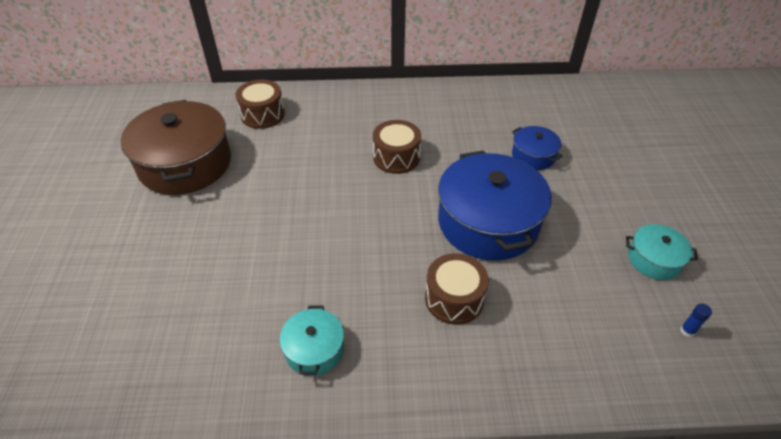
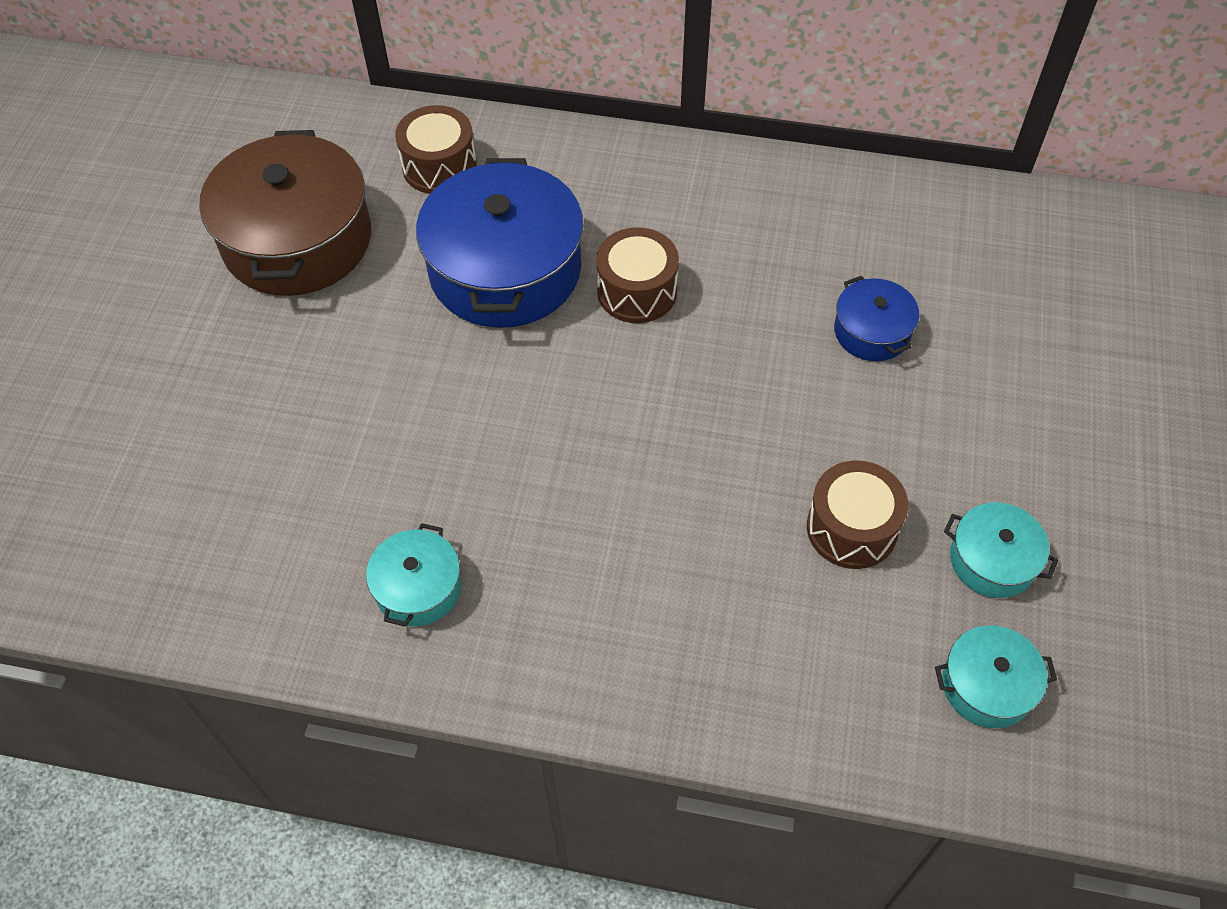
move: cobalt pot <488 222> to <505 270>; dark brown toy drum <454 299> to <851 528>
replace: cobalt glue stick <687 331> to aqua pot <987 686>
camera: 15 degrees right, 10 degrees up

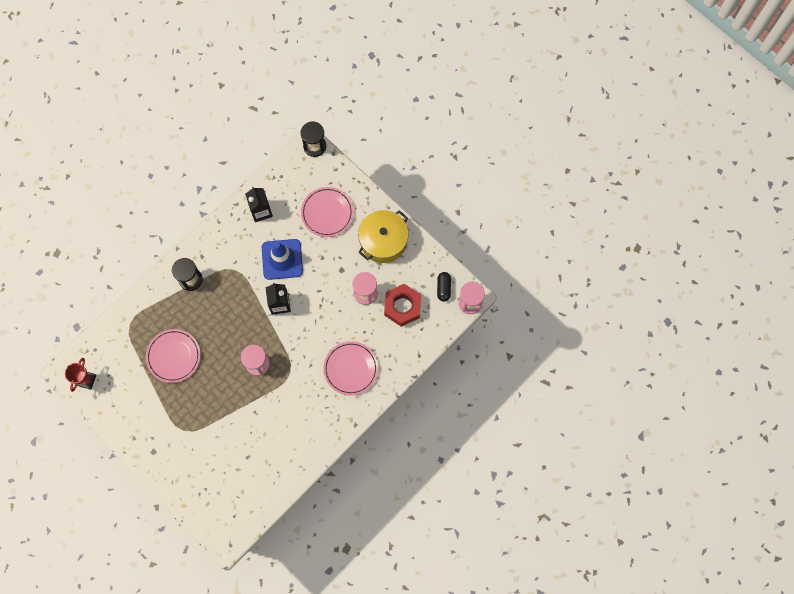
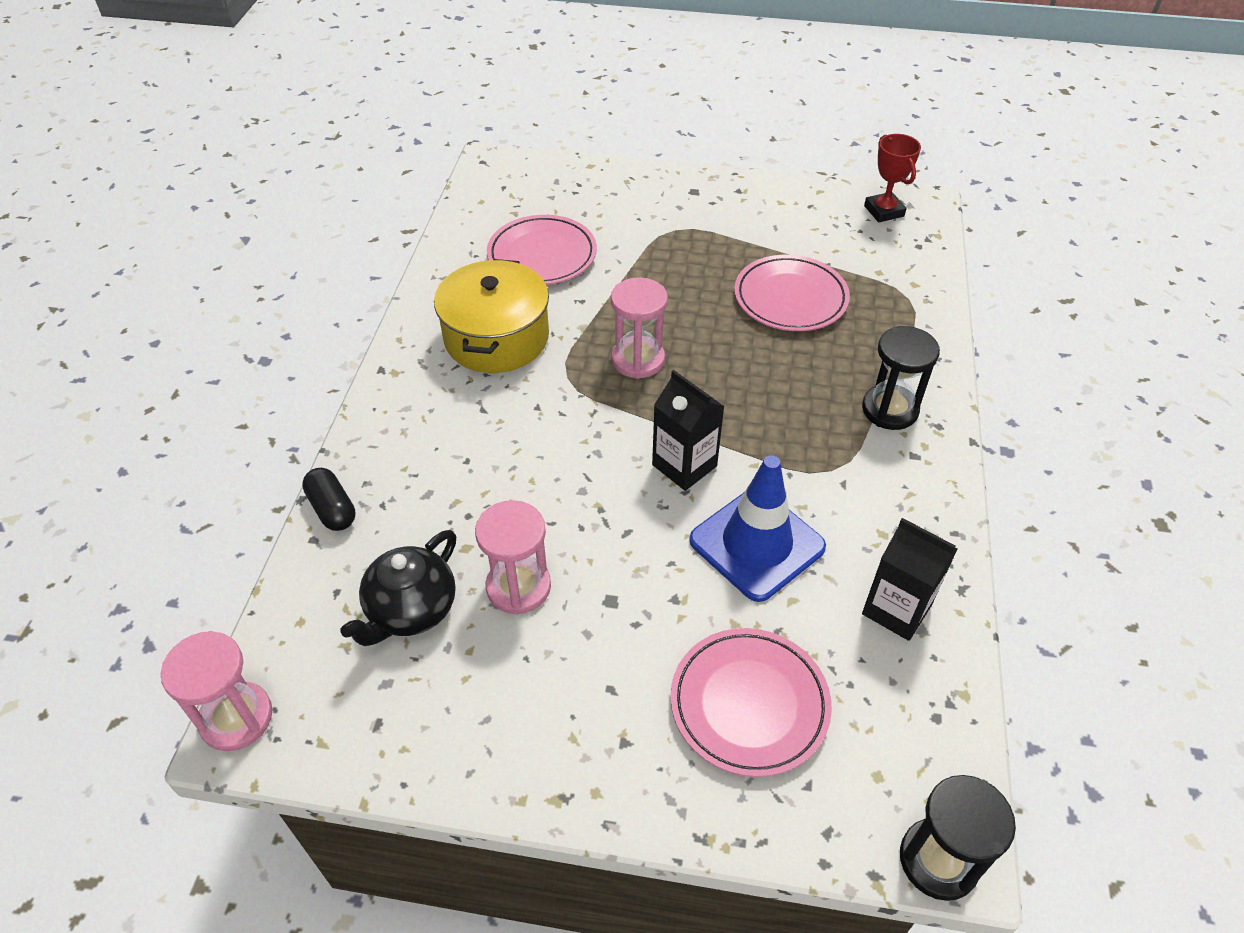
move: yellow pot <383 241> to <496 338>; ebony capsule <443 288> to <332 509>; rosy dinner plate <351 369> to <542 255>
replace: scarlet nut <402 307> to ebony teapot <411 610>
camera: 145 degrees right, 25 degrees down

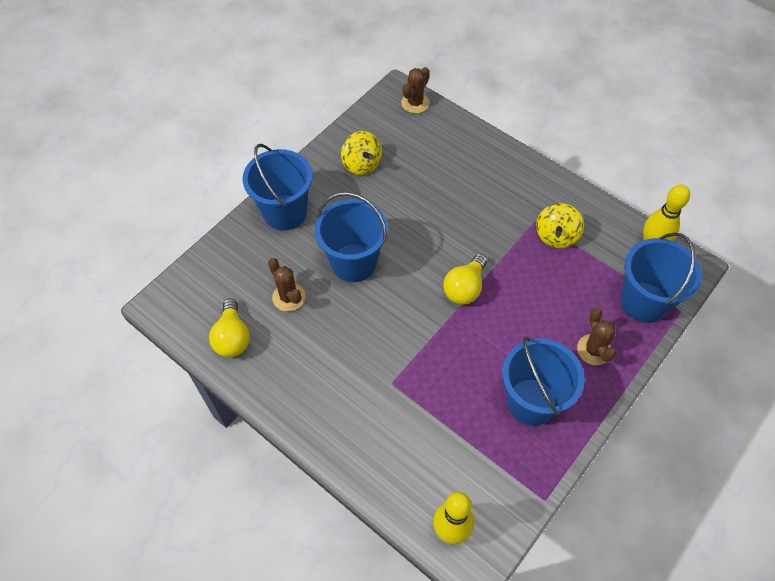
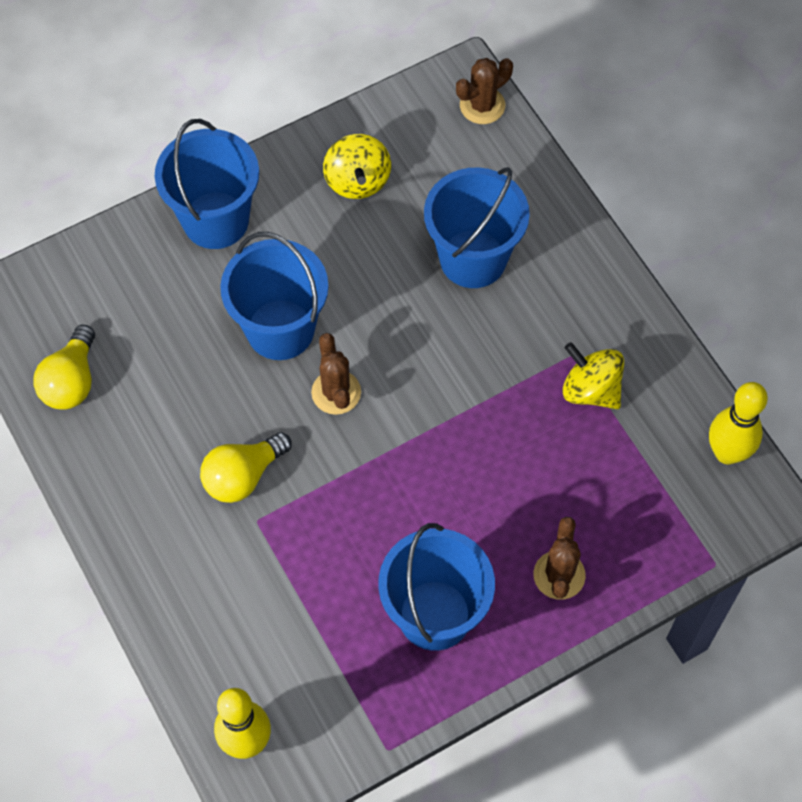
move: cobalt bucket <644 302> to <473 259>; yellow bulb <465 288> to <243 476>; dark brown saguaro cactus <289 297> to <336 392>
rotate: yellow whirligig <556 236> = <590 389> 90 degrees clockwise
camera: 20 degrees right, 5 degrees up

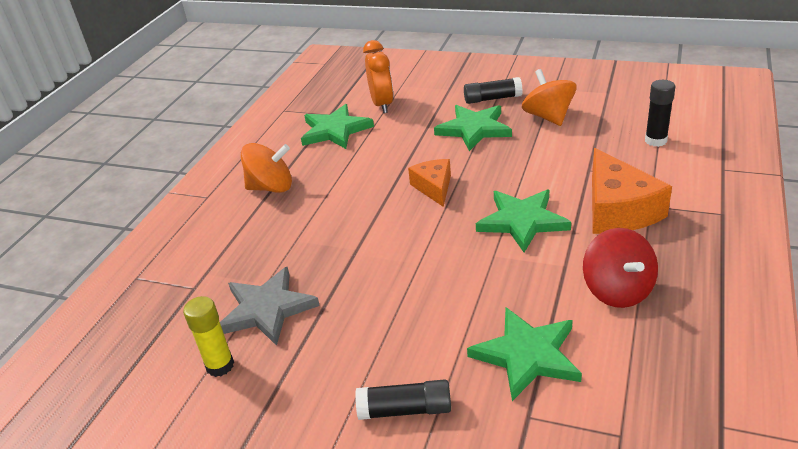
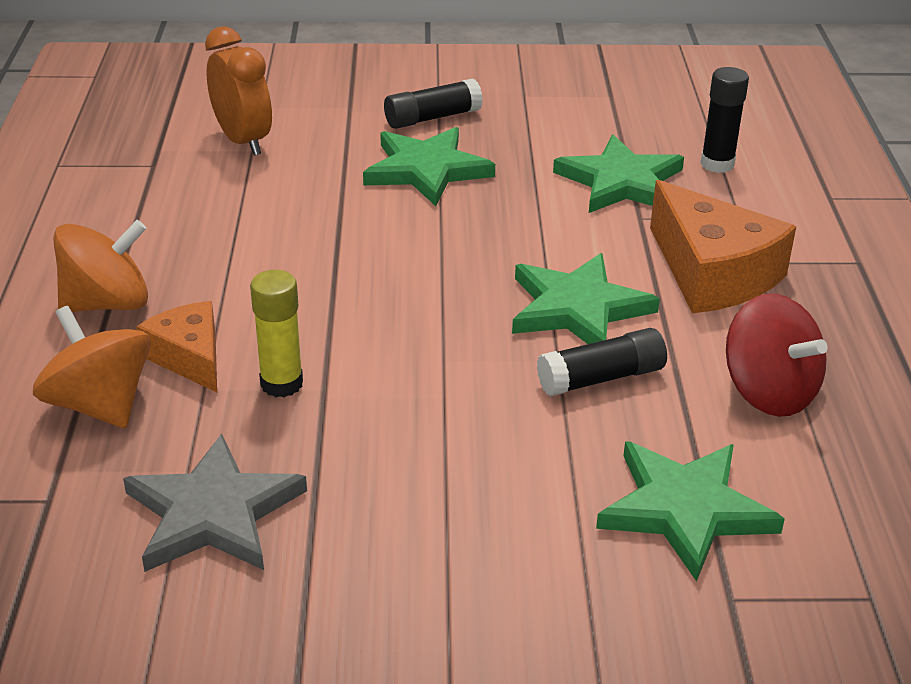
move: bright orange whirligig <548 117> to <100 405>; green five-pointed star <335 130> to <621 182>; bright orange piece of cheese <434 187> to <189 357>; yellow glue stick <220 366> to <281 384>; ebony glue stick <405 409> to <601 378>
camera: 25 degrees left, 0 degrees up

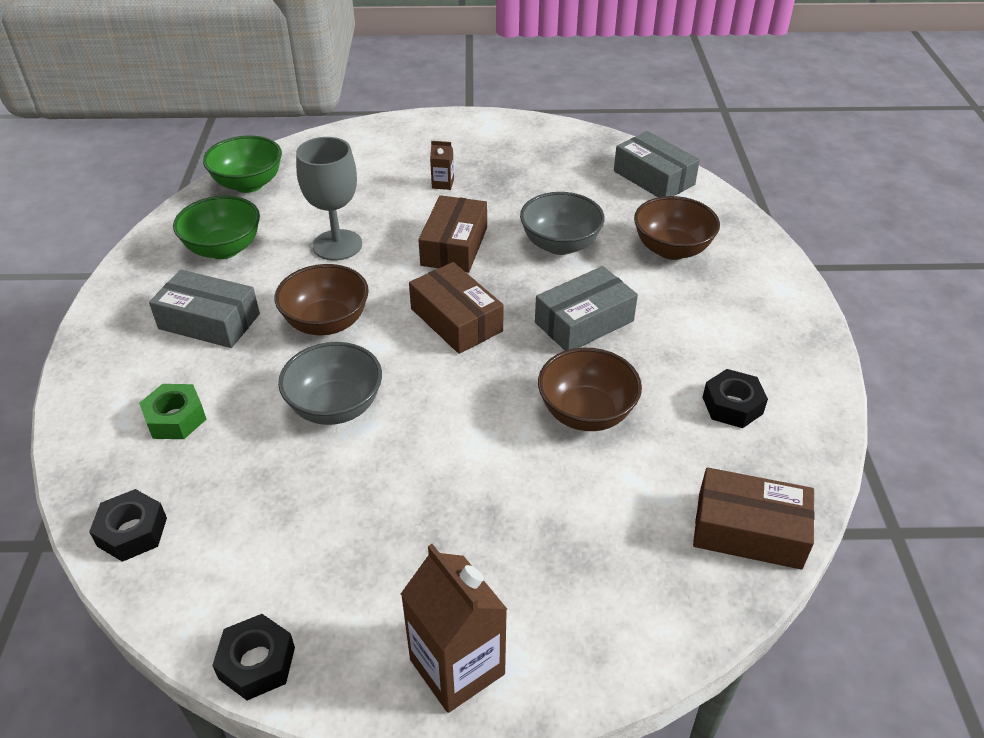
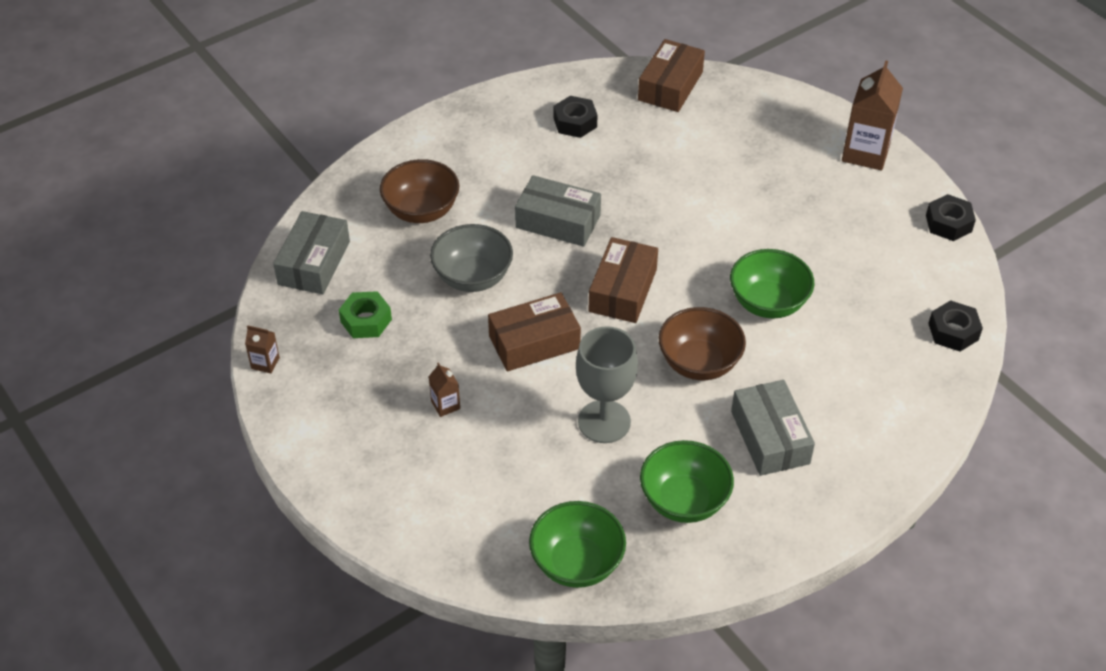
delete: dark brown serving bowl <586 413>
insert: dark brown carton <265 363>
move: green nut <175 418> to <366 320>
recolor: grey serving bowl <335 407> to green serving bowl <768 303>
rotate: dark brown parcel <748 530> = <670 86> 45 degrees clockwise
camera: 125 degrees left, 5 degrees up

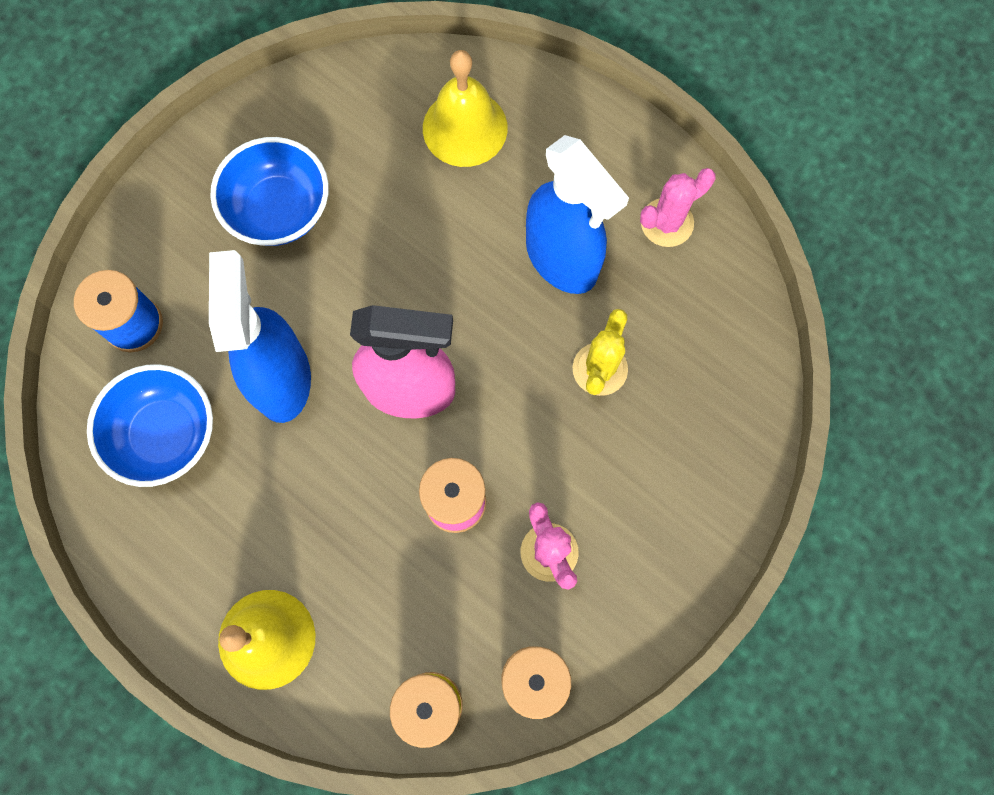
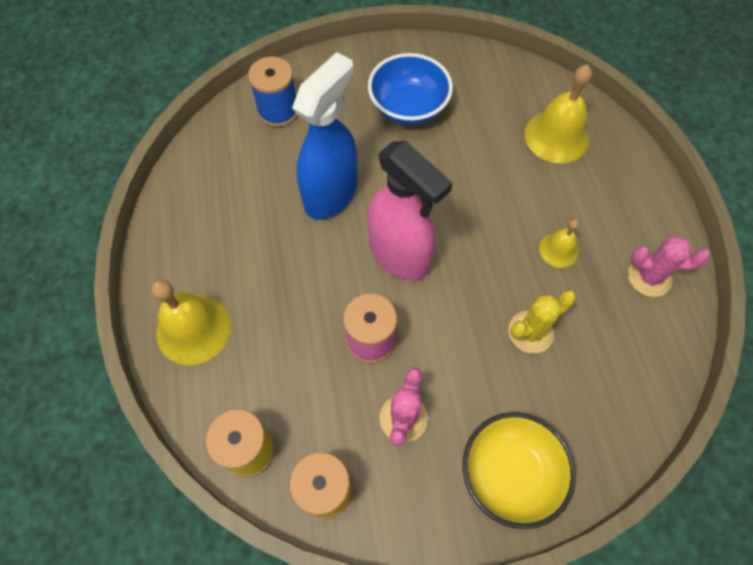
delete: cobalt serving bowl <165 434>
insert: yellow serving bowl <510 473>
replace: cobalt spray bottle <562 260> to yellow hand bell <558 250>
camera: 40 degrees right, 10 degrees down

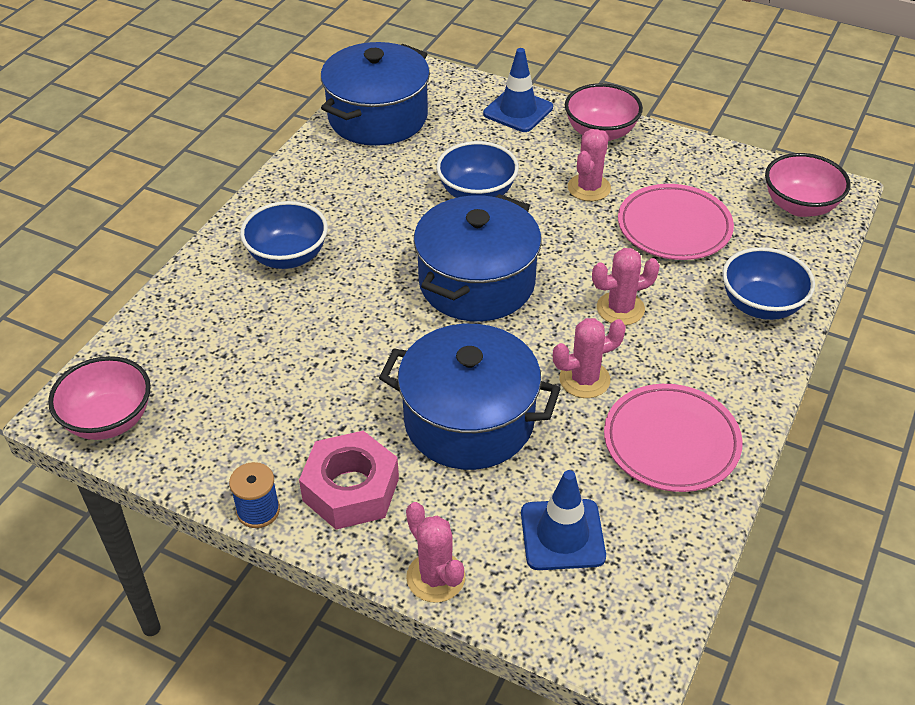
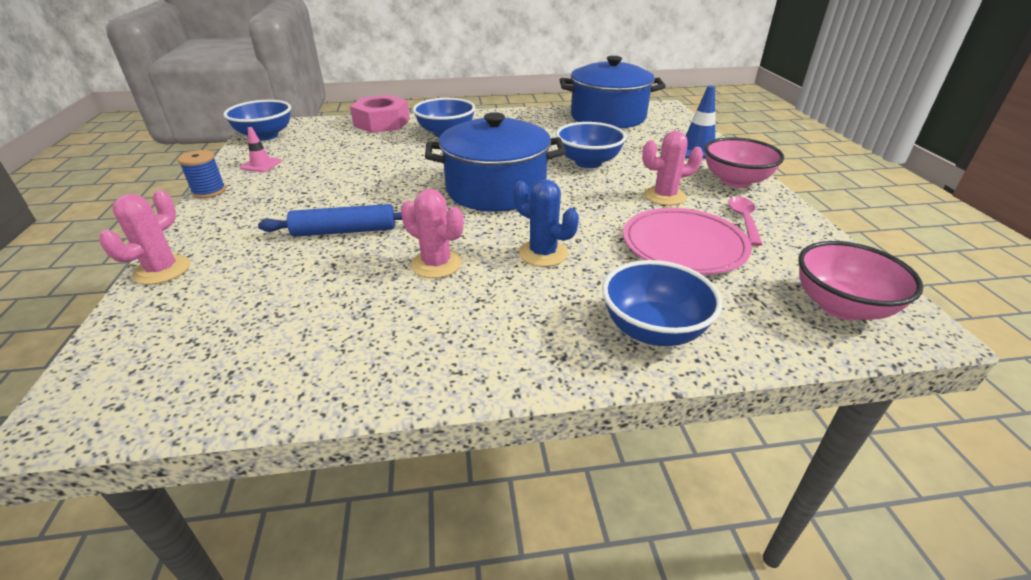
delete: rosy dinner plate <671 442>; cobalt safety cone <562 535>
insert: rosy safety cone <261 165>; rosy teaspoon <743 220>
move: rosy nut <351 489> to <382 123>
replace: cobalt pot <469 421> to cobalt rolling pin <344 231>
recolor: rosy saguaro cactus <620 309> to cobalt saguaro cactus <543 253>; rosy serving bowl <109 420> to cobalt serving bowl <265 136>
camera: 55 degrees right, 10 degrees down

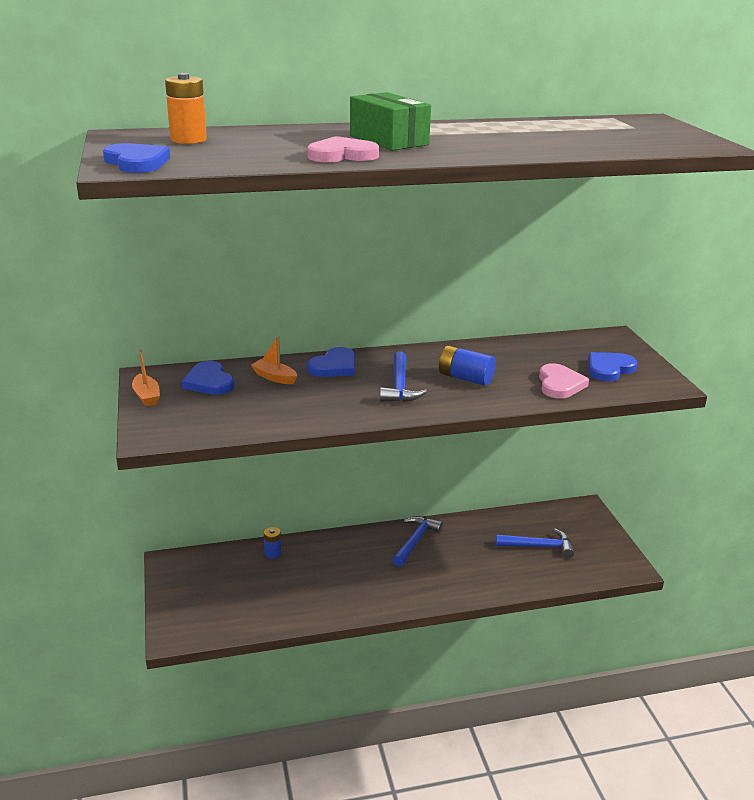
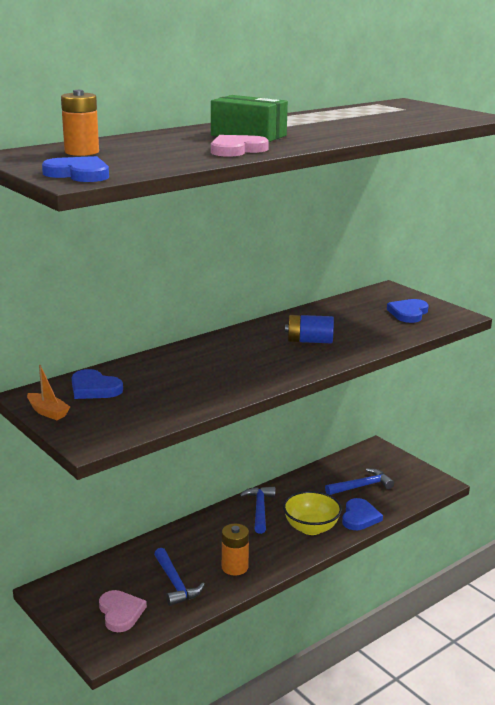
delete: bright orange sailboat <274 377>; cobalt battery <273 553>
insert: yellow serving bowl <311 528>; bright orange battery <235 567>
move: cobalt heart shape <334 366> to <359 517>; cobalt carpenter's hammer <400 386> to <175 583>; rosy heart shape <559 384> to <120 612>
camera: 25 degrees left, 5 degrees down

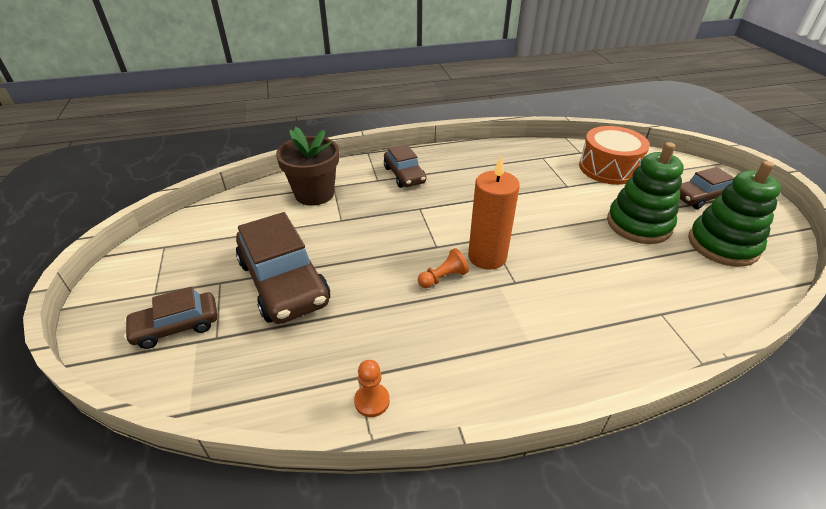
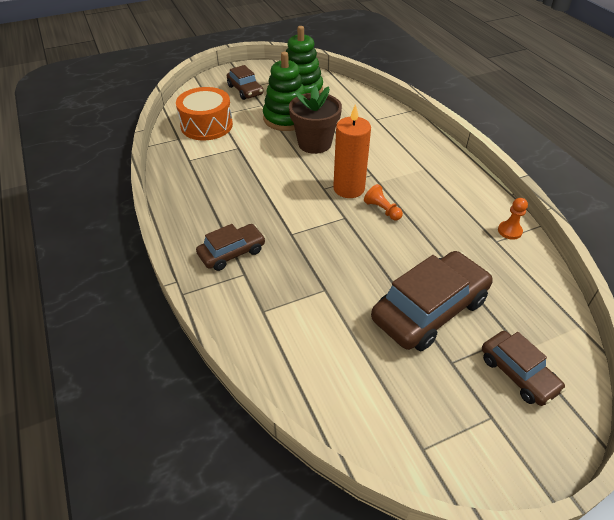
move: dark brown potted plant <314 194> to <314 143>
camera: 100 degrees left, 5 degrees up

